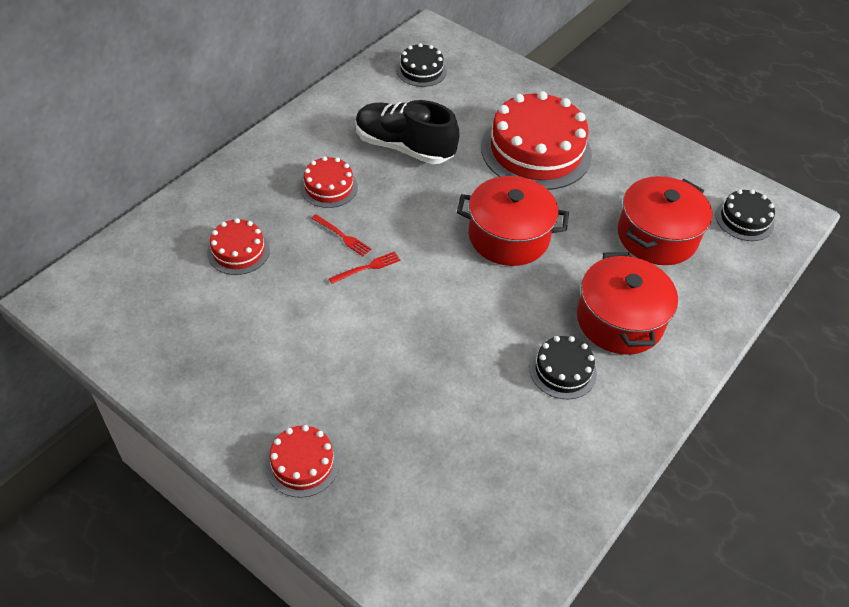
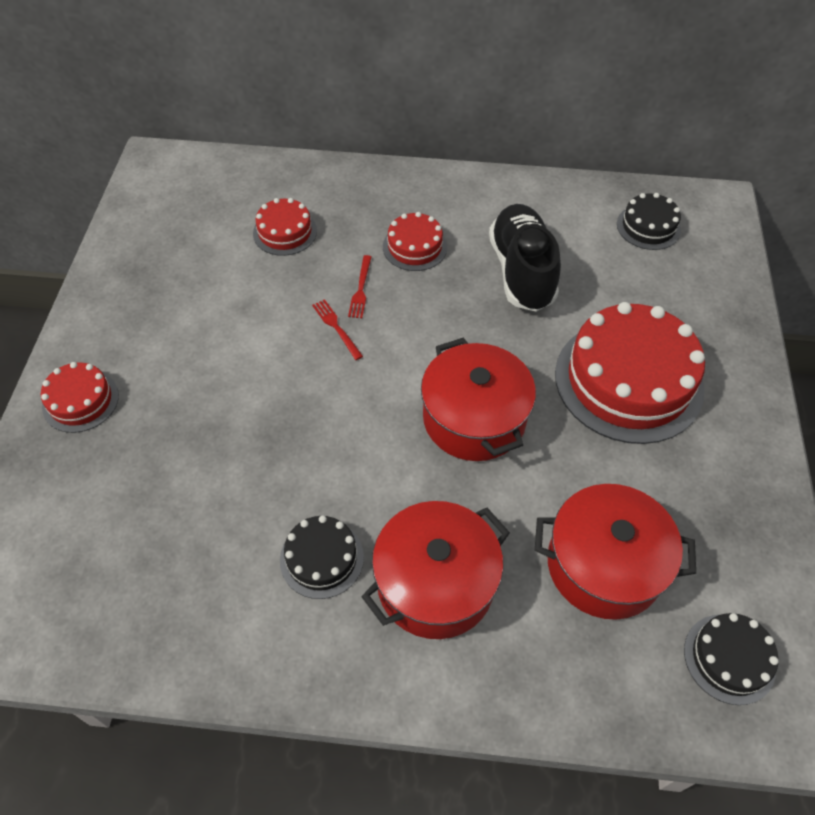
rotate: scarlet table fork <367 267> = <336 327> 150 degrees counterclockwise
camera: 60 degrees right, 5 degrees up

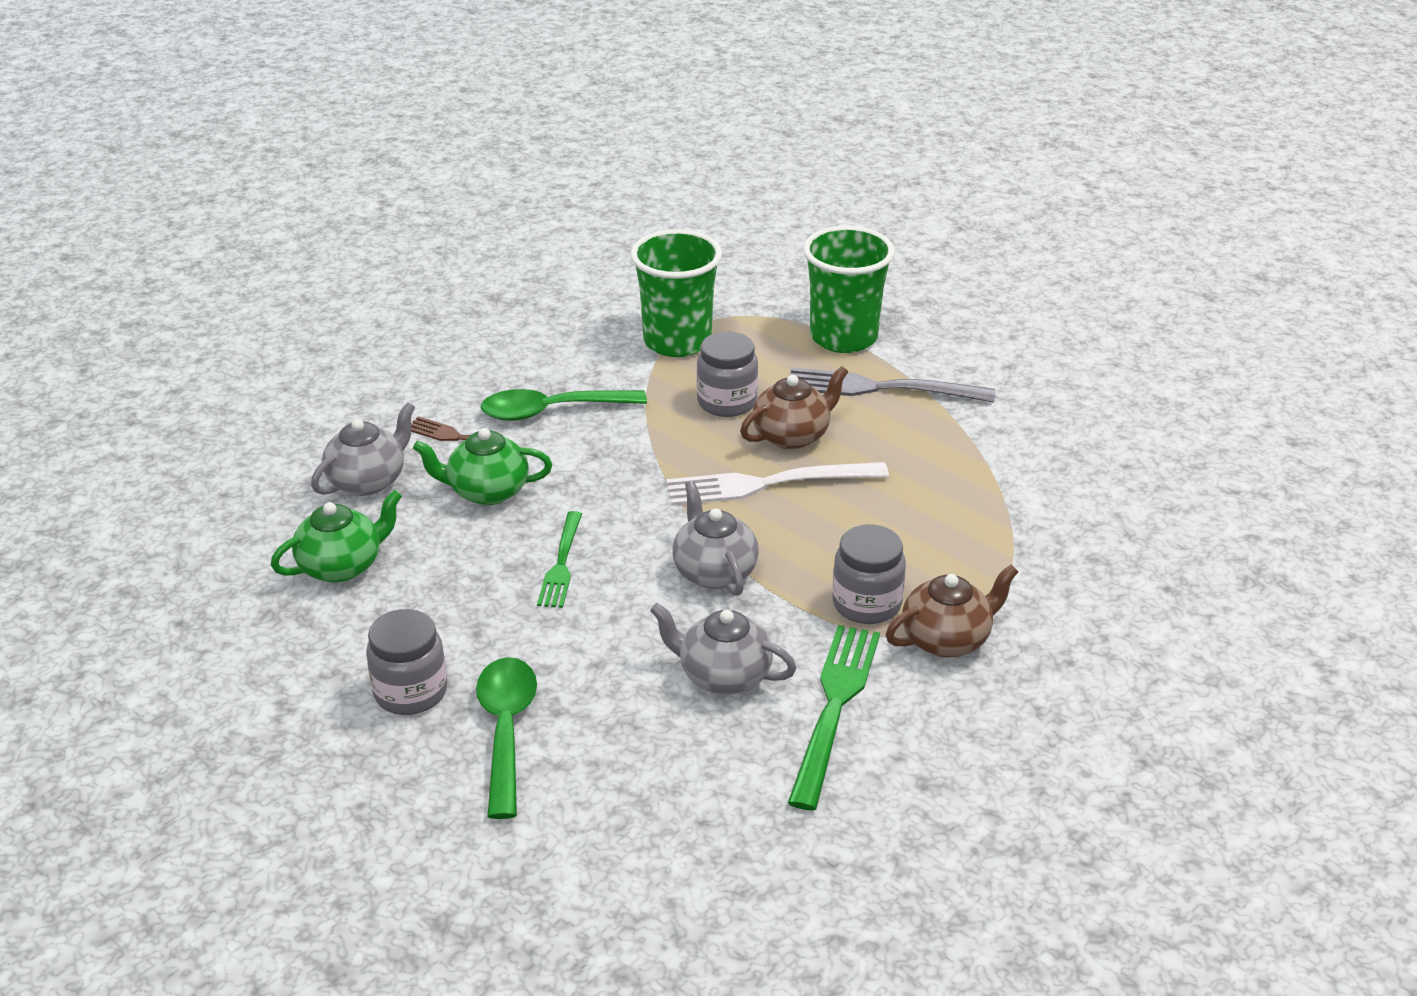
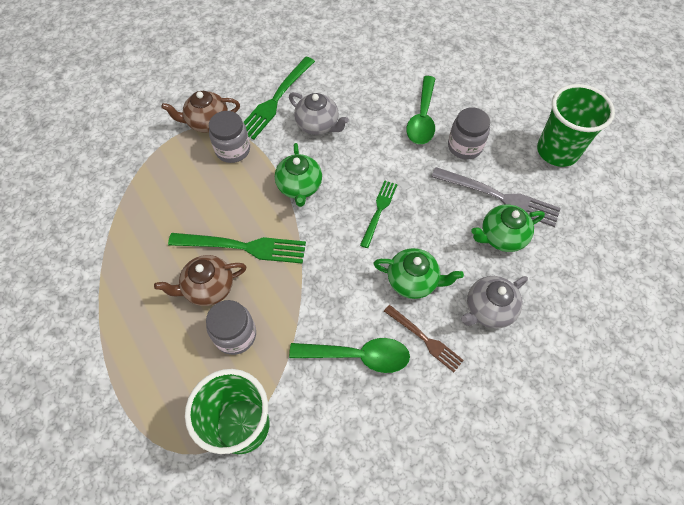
move: green cup <843 337> to <557 151>; grey table fork <880 388> to <500 197>
recolor: snow-white table fork <767 484> to green table fork <244 247>; grey teapot <714 572> to green teapot <299 187>
camera: 165 degrees left, 25 degrees up

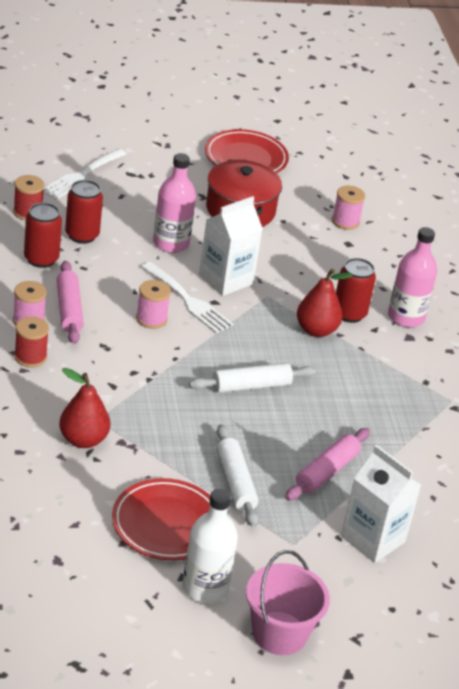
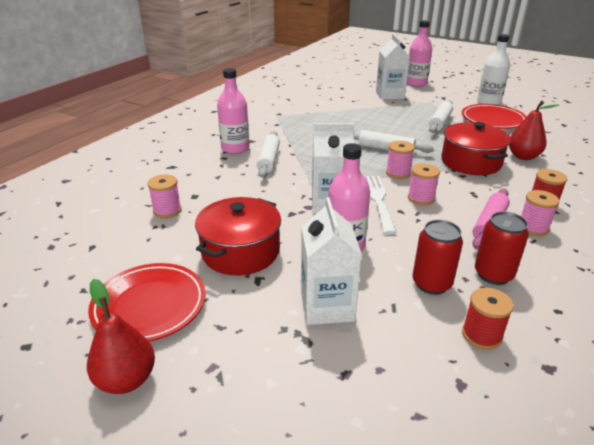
delete: snow-white table fork <81 176>; rosy rolling pin <326 472>; rosy bucket <279 633>
insert: rosy flask <416 83>; scarlet pot <471 162>; rosy bobbin <398 173>; snow-white carton <327 306>
move: scarlet pear <316 330> to <126 379>
replace: scarlet tin <349 314> to snow-white rolling pin <269 160>
camera: 135 degrees left, 5 degrees down

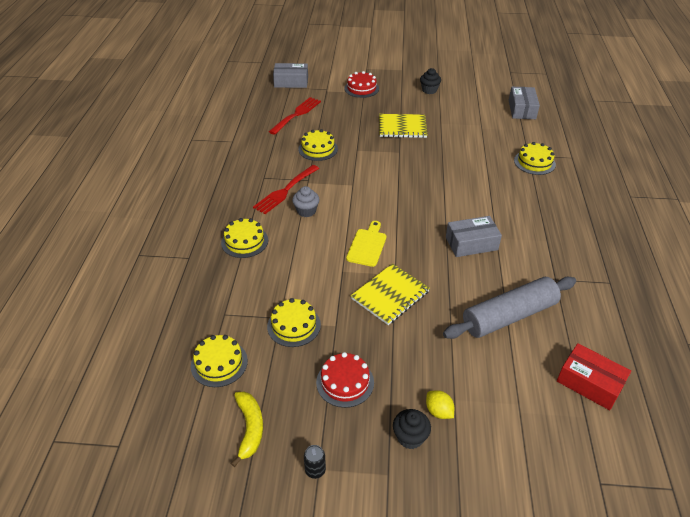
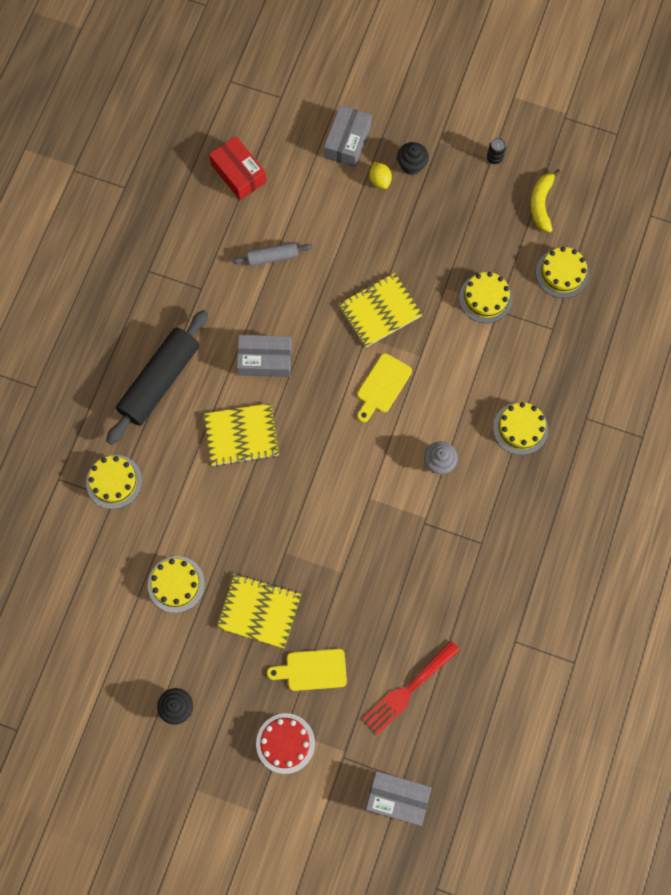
delete: scarlet table fork <285 191>; scarlet layer cake <345 382>
insert: ebony rolling pin <160 381>; yellow notebook <241 435>; yellow chopping board <312 670>
move: grey parcel <522 109> to <347 142>; yellow layer cake <318 149> to <176 584>
resize: grey rolling pin <509 316> = <272 257> x0.51
camera: 165 degrees left, 30 degrees up

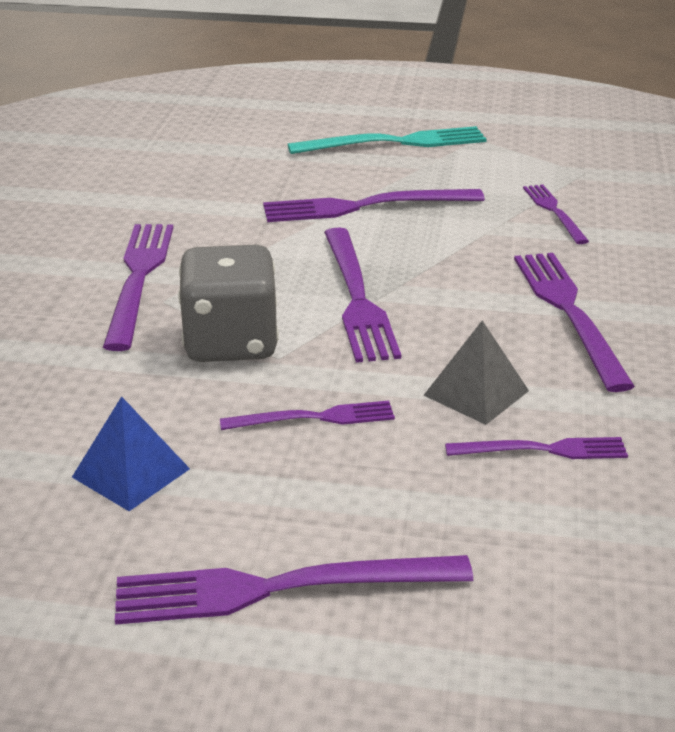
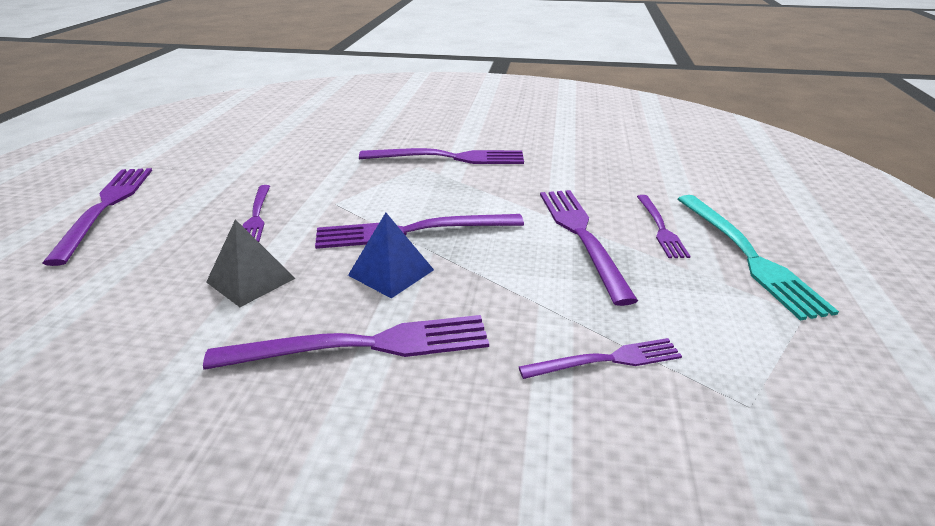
delete: grey die <231 343>
move: cobalt solid pyramid <131 473> to <391 272>; royal purple table fork <543 450> to <660 228>
camera: 90 degrees right, 0 degrees up

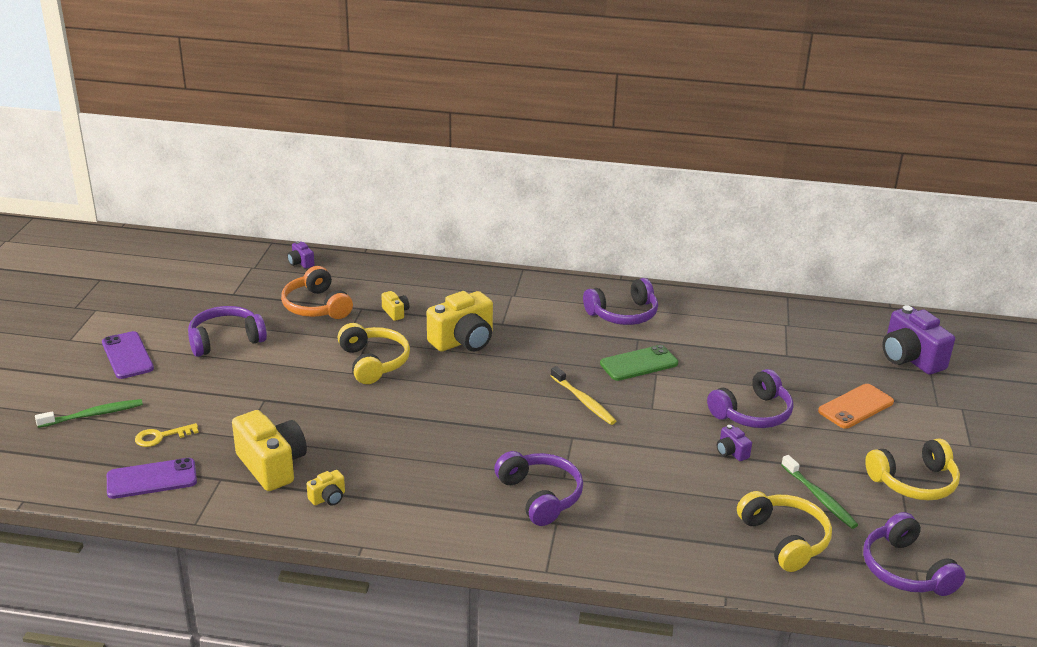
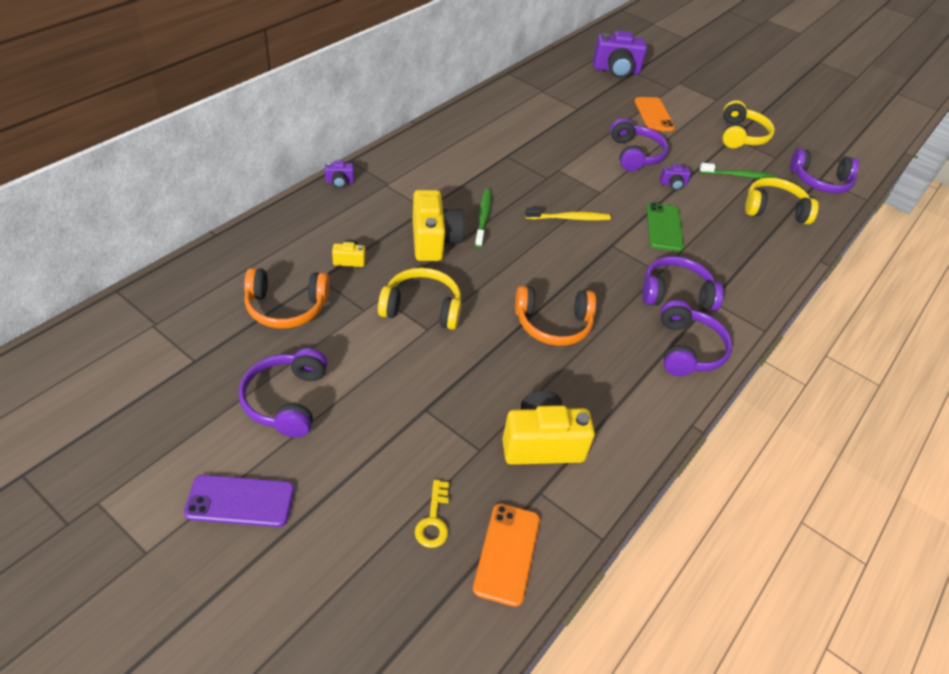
delete: yellow photo camera <328 498>
insert: bright orange over-ear headphones <553 324>
move: royal purple photo camera <301 263> to <339 182>; royal purple over-ear headphones <623 314> to <688 349>; green mobile phone <639 363> to <664 227>; green toothbrush <93 415> to <483 218>
recolor: royal purple mobile phone <152 479> to bright orange mobile phone <507 553>
camera: 65 degrees left, 15 degrees up

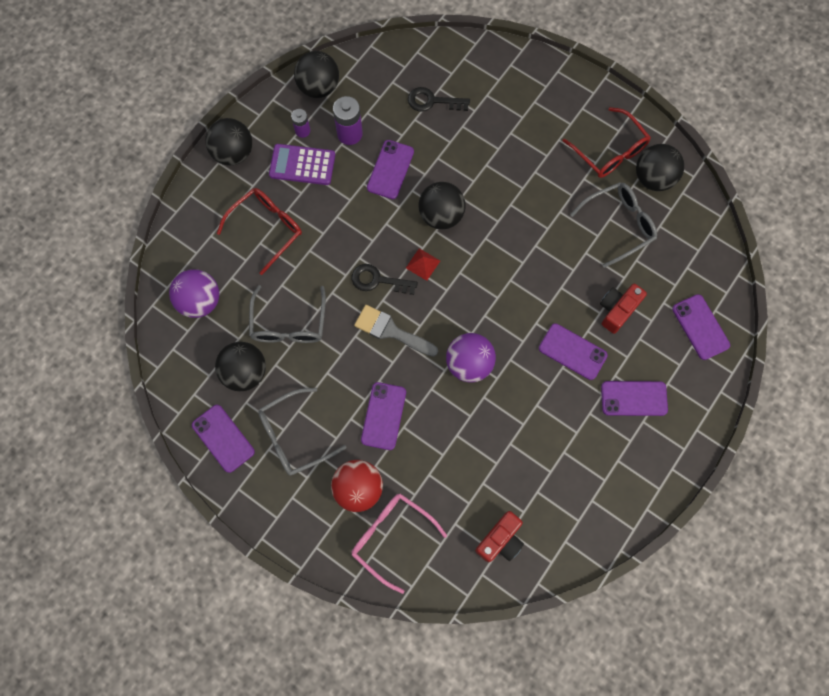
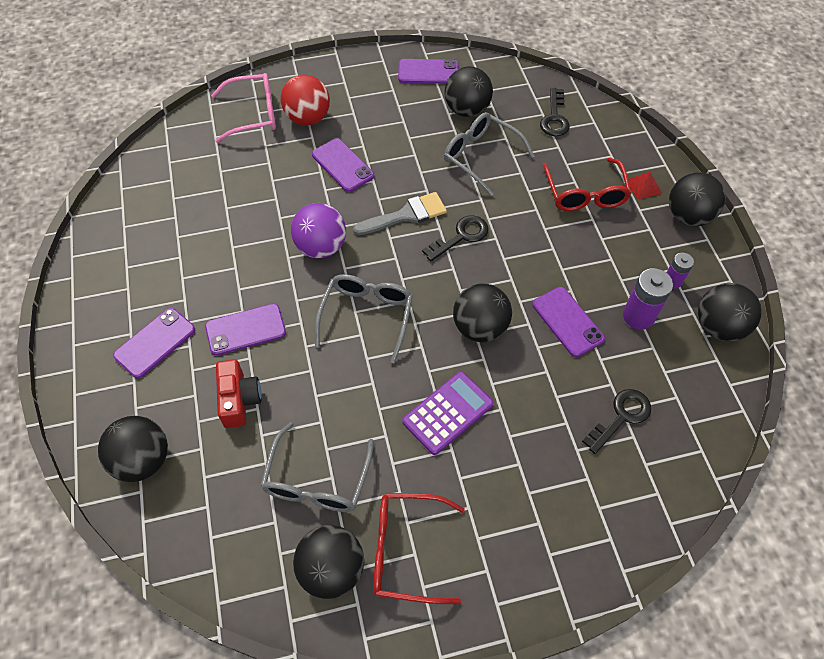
delete: scarlet photo camera <500 540>
move: royal purple pocket calculator <302 165> to <448 413>; scarlet solid pyramid <423 264> to <643 186>; grey glasses <295 436> to <366 317>
replace: royal purple ball <200 301> to ebony door key <554 118>; royal purple mobile phone <700 327> to ebony ball <143 460>
camera: 130 degrees right, 15 degrees down

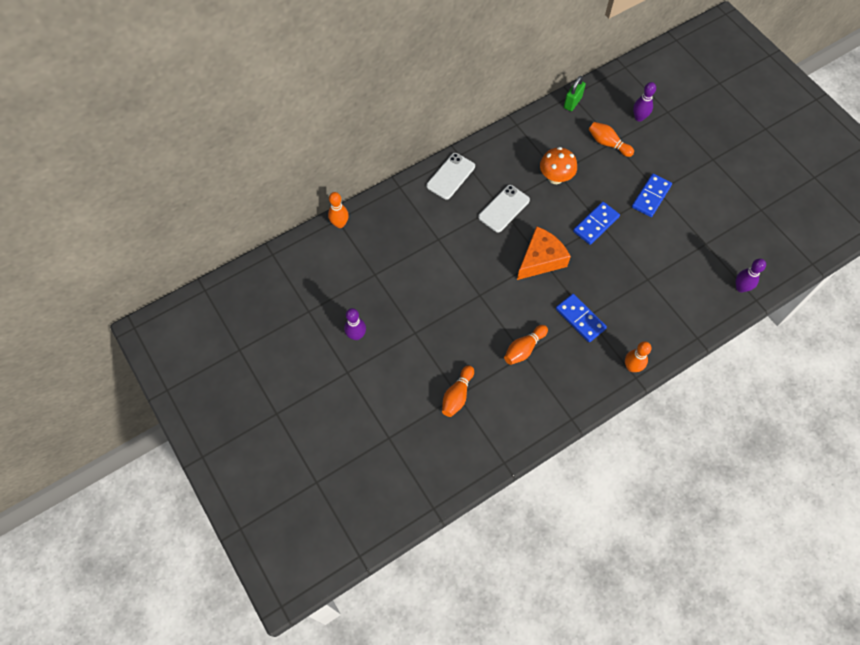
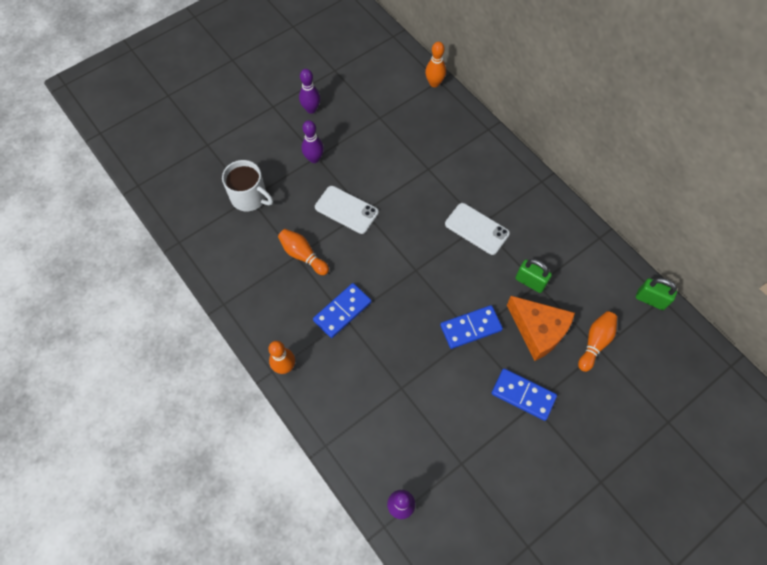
move: royal purple tenpin <639 117> to <314 158>; snow-white mobile phone <450 176> to <346 210>; bright orange piece of cheese <540 259> to <538 330>
replace: bright orange fungus <555 177> to green padlock <530 282>; bright orange tenpin <457 395> to snow-white tea mug <249 197>
rotate: cobalt domino <596 224> = <471 328> 60 degrees counterclockwise
camera: 85 degrees right, 0 degrees up

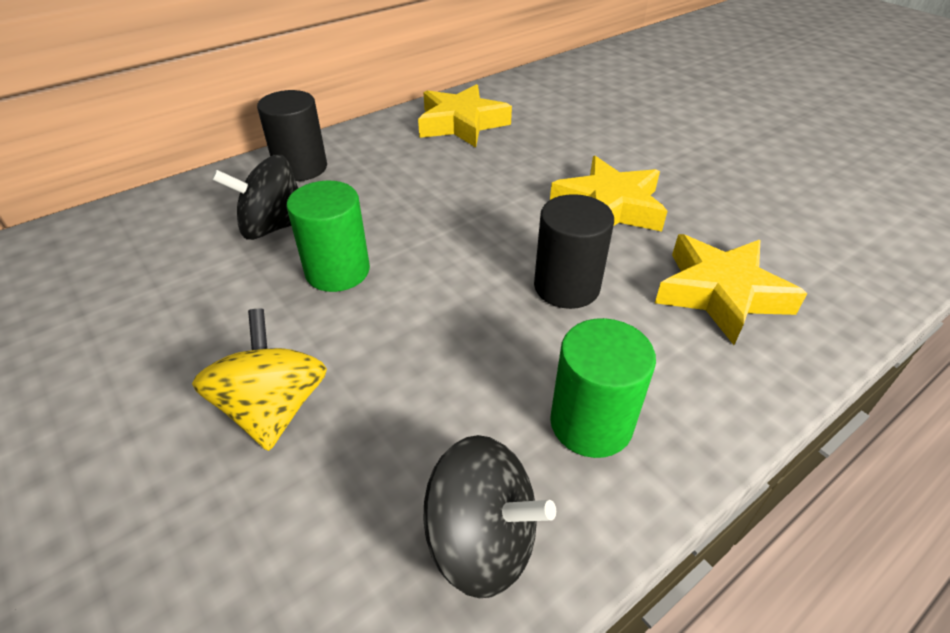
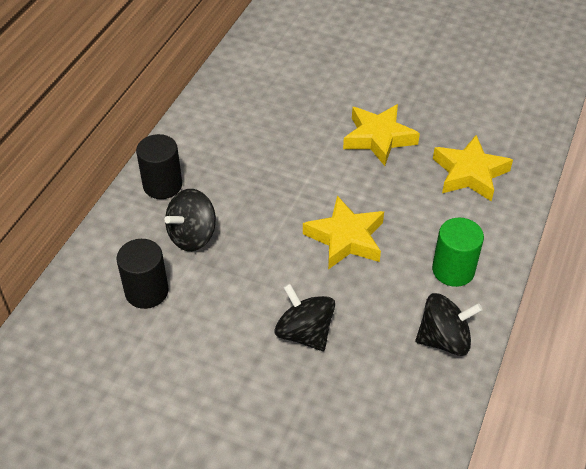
delete: green cylinder <337 271>
move: yellow five-pointed star <461 124> to <345 238>; ebony cylinder <566 287> to <146 291>
recolor: yellow whirligig <274 408> to ebony whirligig <304 333>
camera: 30 degrees left, 5 degrees up

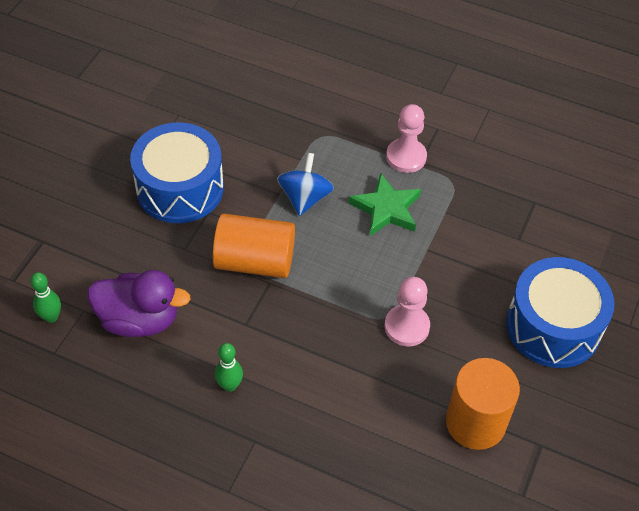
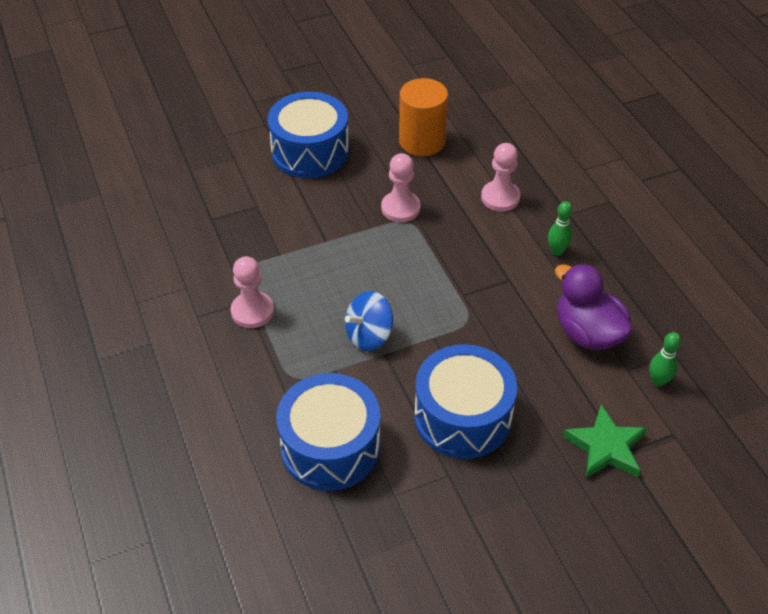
delete: bright orange cylinder <255 261>
insert: rosy game pawn <500 197>; cobalt toy drum <330 446>
move: green five-pointed star <386 209> to <605 447>
camera: 135 degrees left, 5 degrees down

